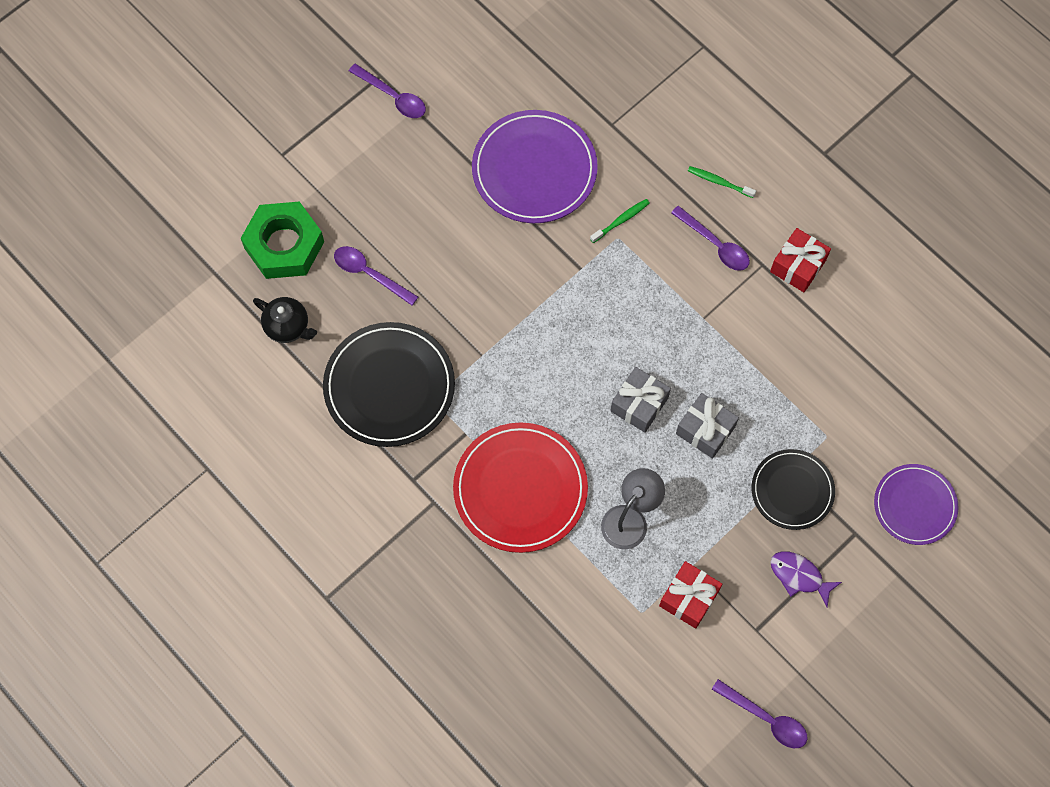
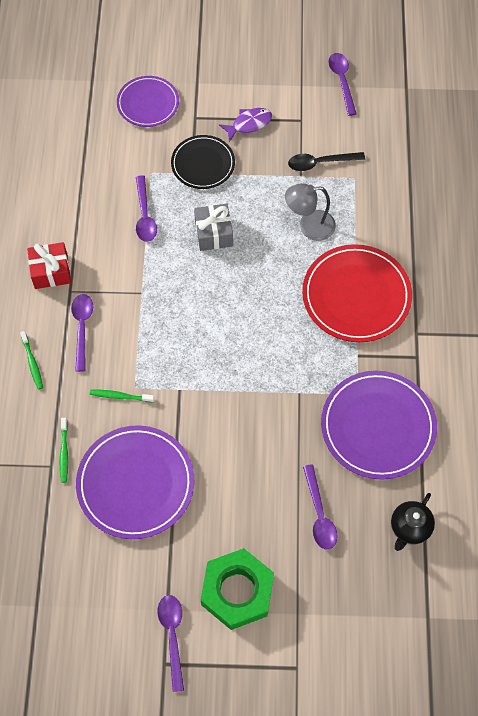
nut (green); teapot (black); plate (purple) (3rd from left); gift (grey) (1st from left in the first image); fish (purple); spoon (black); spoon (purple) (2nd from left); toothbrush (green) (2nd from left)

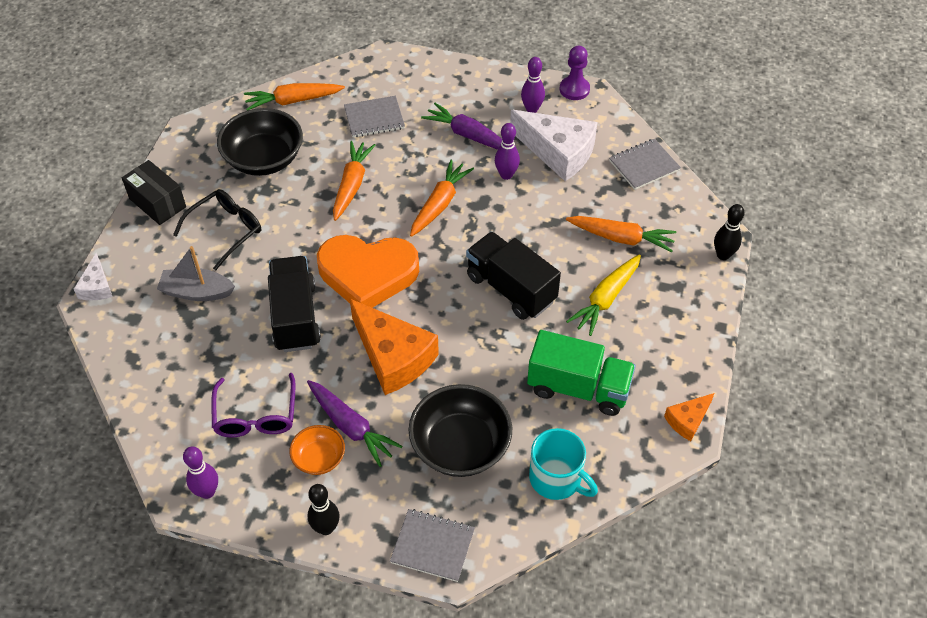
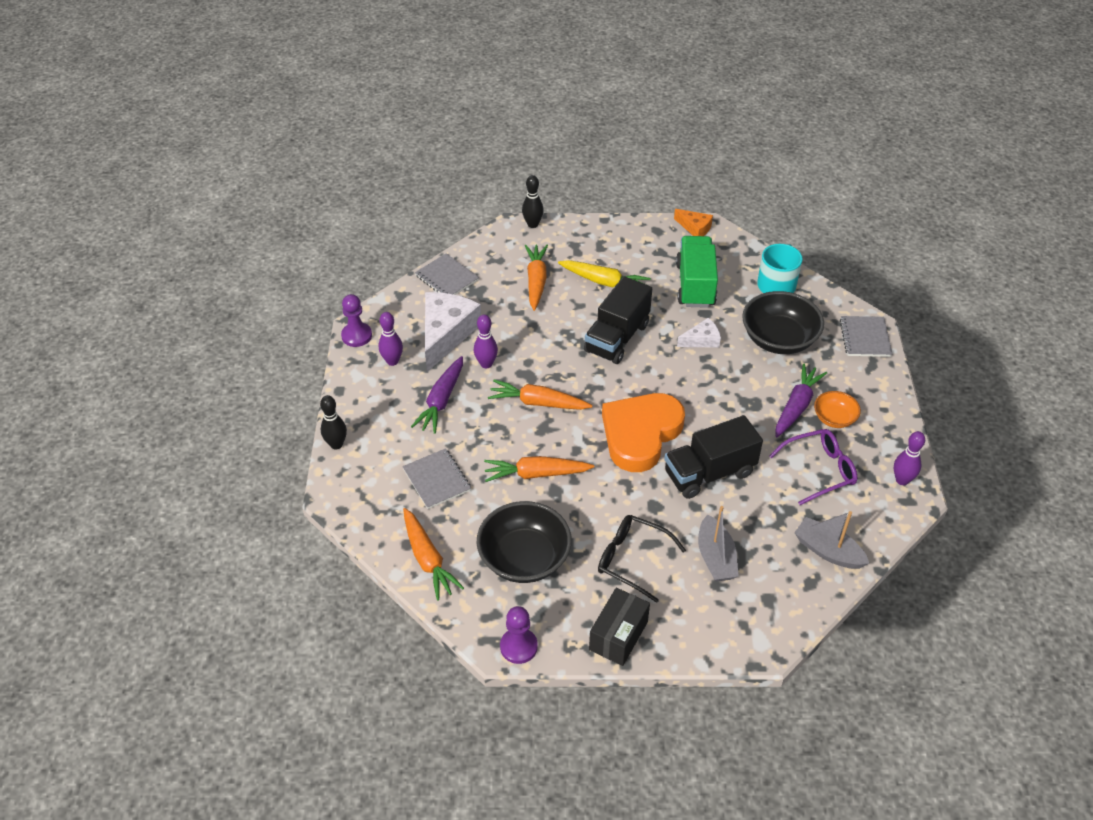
heart (orange); cheese (white) (2nd from left); cheese (orange) (1st from left in the first image); bowling pin (black) (1st from left); boat (grey) (2nd from left); pawn (purple) (2nd from left)

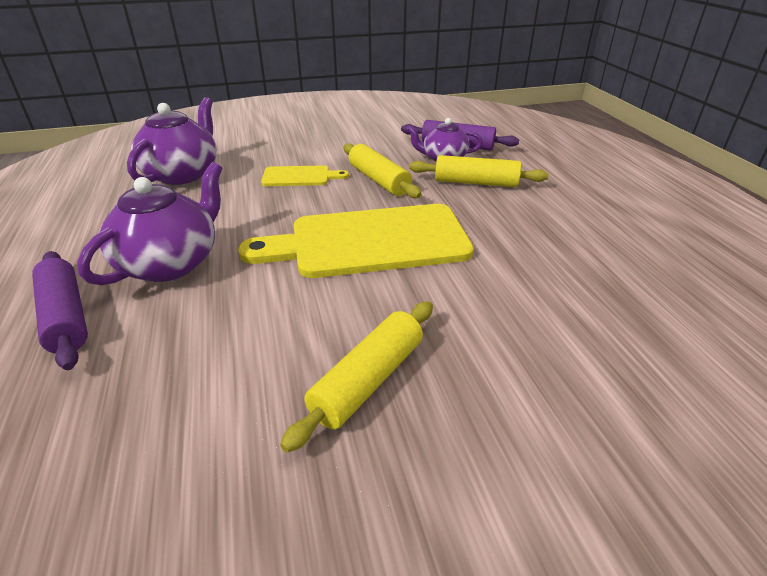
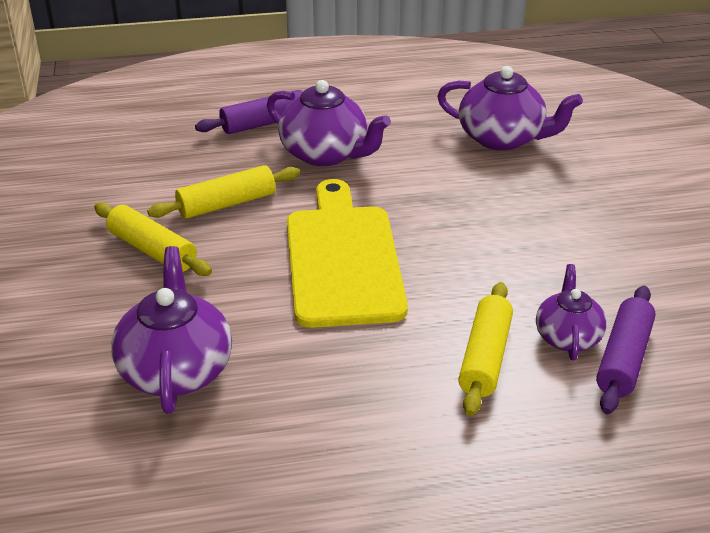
rolling pin (yellow) (2nd from left); cutting board (yellow) (1st from left in the first image); teapot (purple) (1st from left)

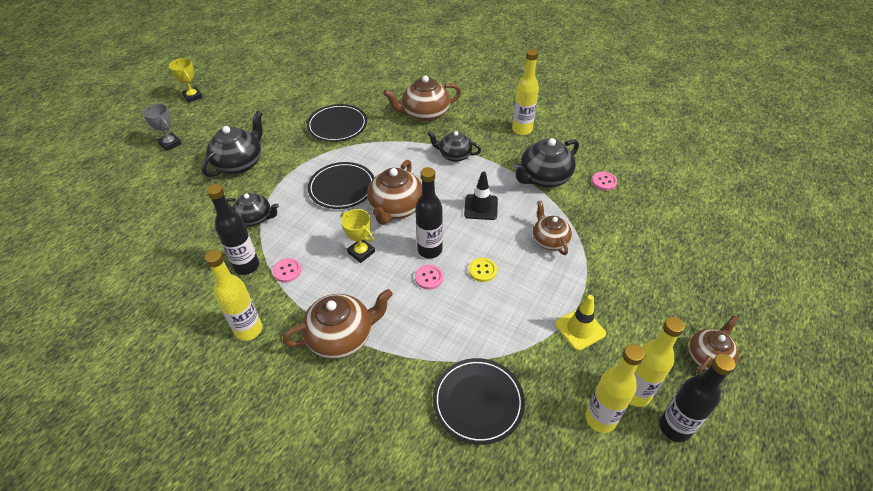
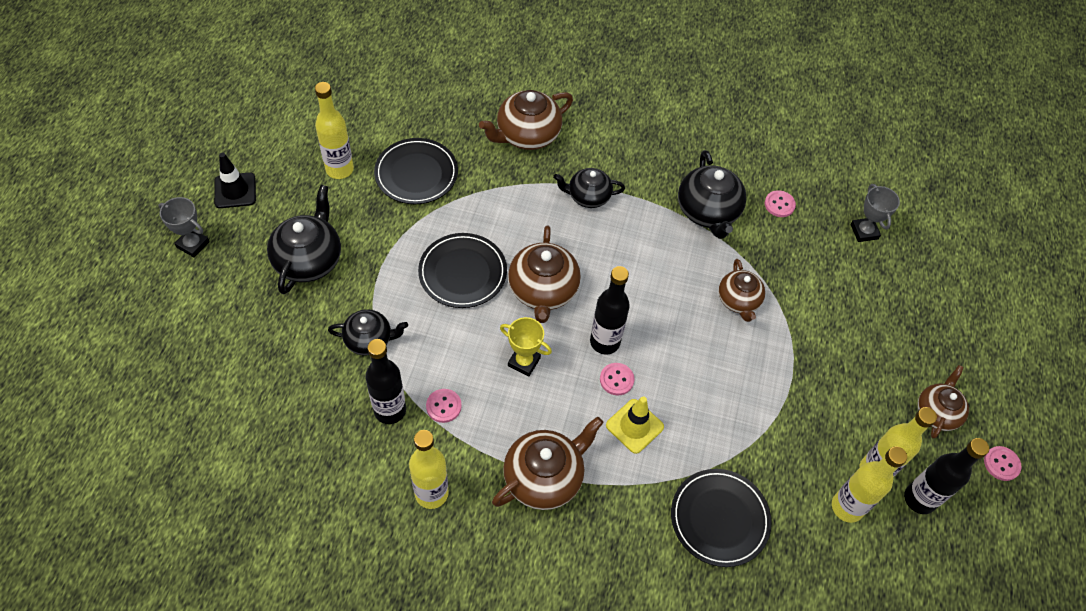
bottle (yellow) (1st from left); trophy (yellow) (1st from left in the first image); teapot (black) (4th from left); traffic cone (black); teapot (brown) (4th from left); button (yellow); traffic cone (yellow); trophy (grey) (2nd from left); button (pink) (4th from left)

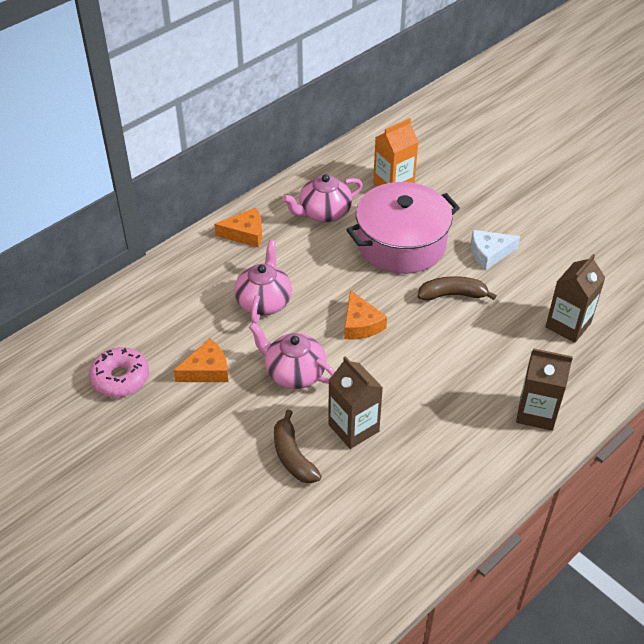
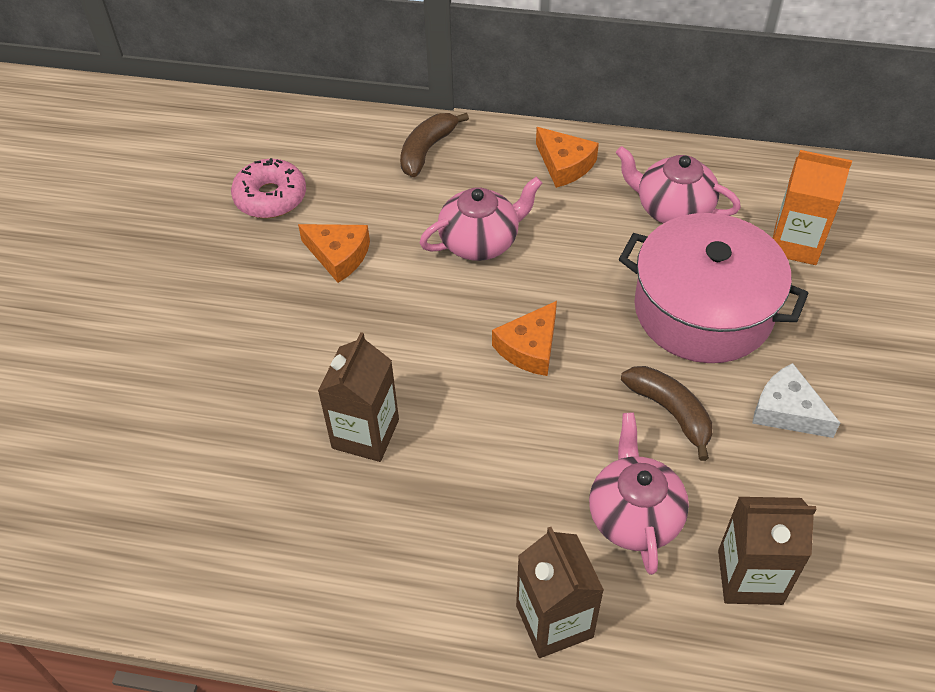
teapot (pink) (2nd from left); banana (brown) (1st from left)

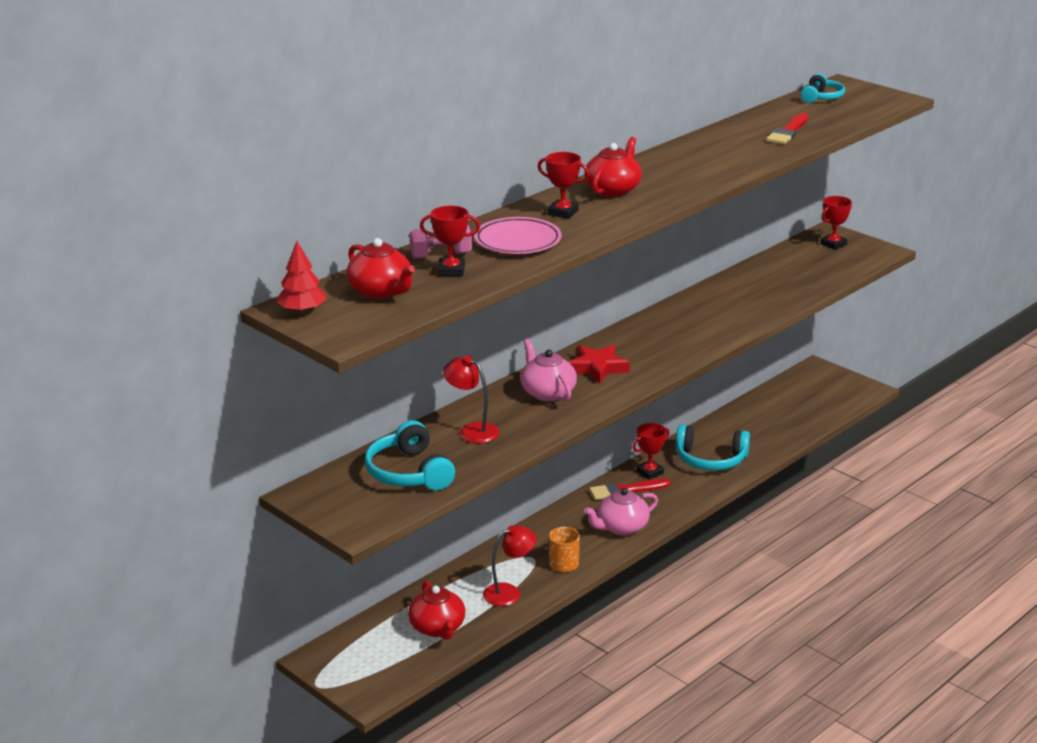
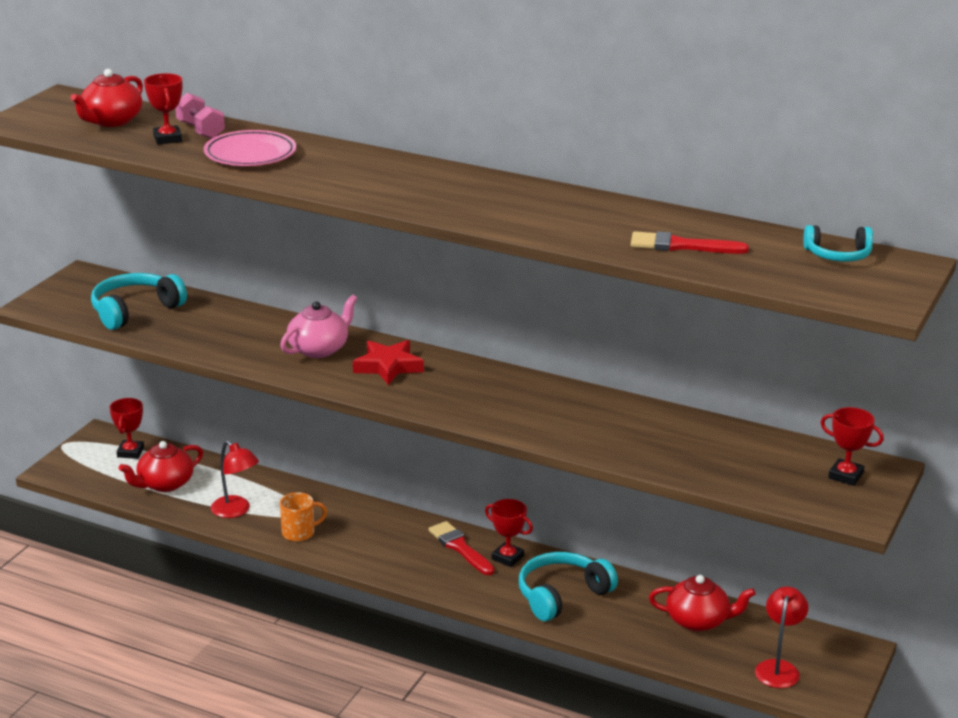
teapot (red) (3rd from left); trophy (red) (1st from left); tree (red); lamp (red) (2nd from left); headphones (turquoise) (2nd from left); teapot (pink) (2nd from left in the first image)

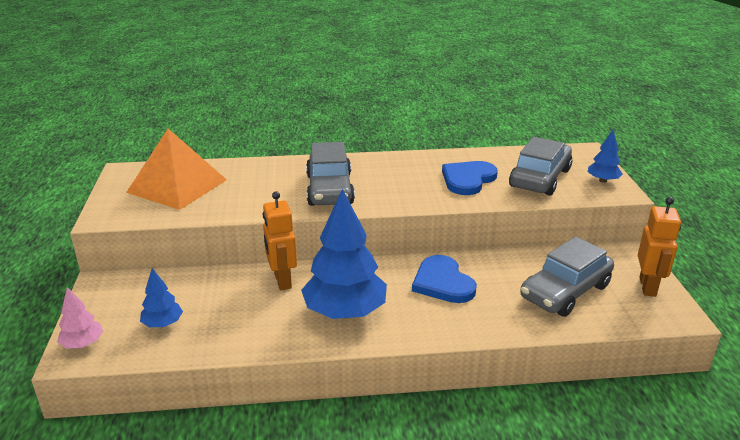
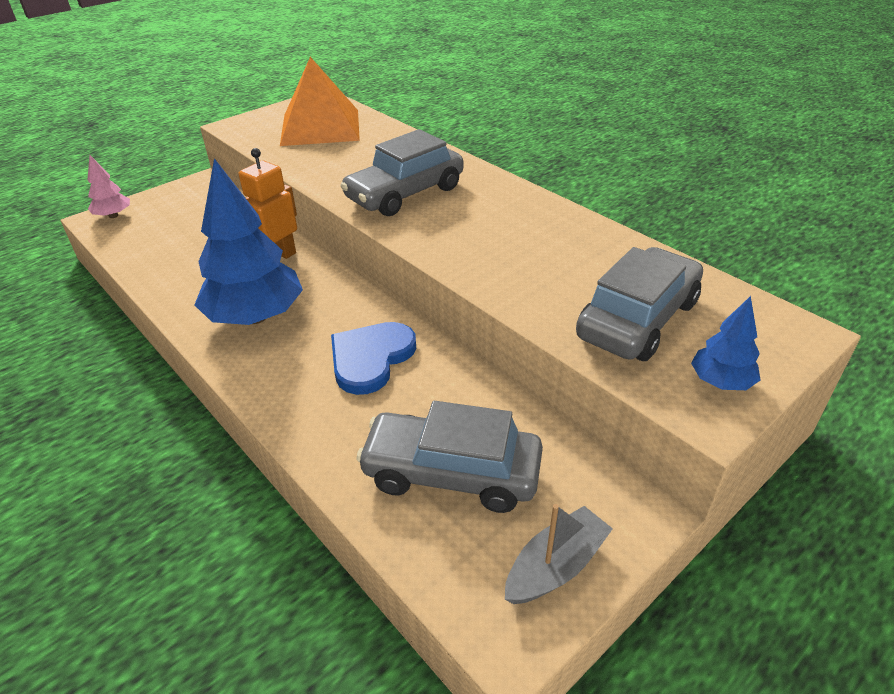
car (grey) (3rd from left); heart (blue) (2nd from left in the first image); boat (grey); tree (blue) (1st from left in the first image)

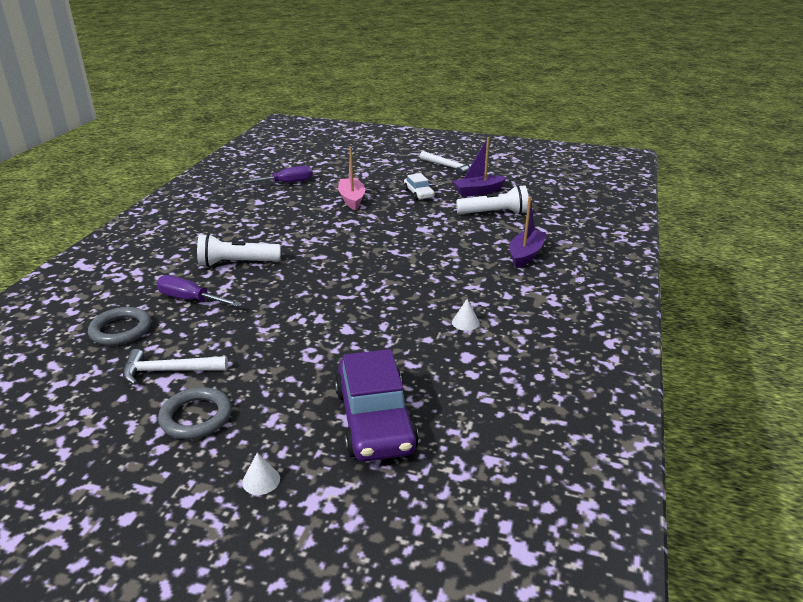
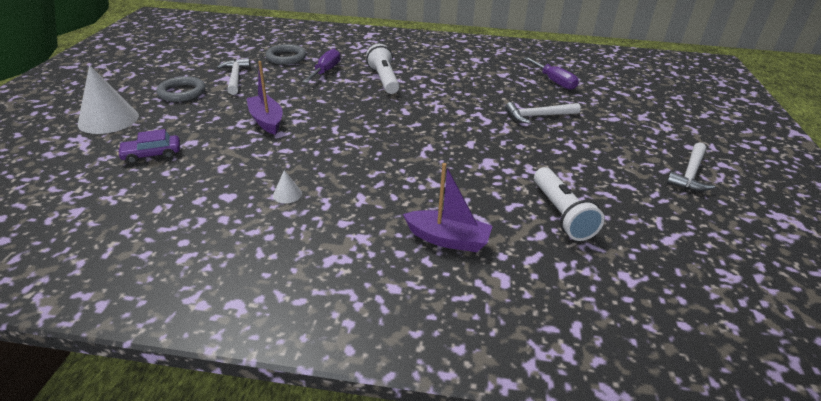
boat (purple) (1st from left); hammer (white) (2nd from left); car (white); car (purple); cone (white) (1st from left)

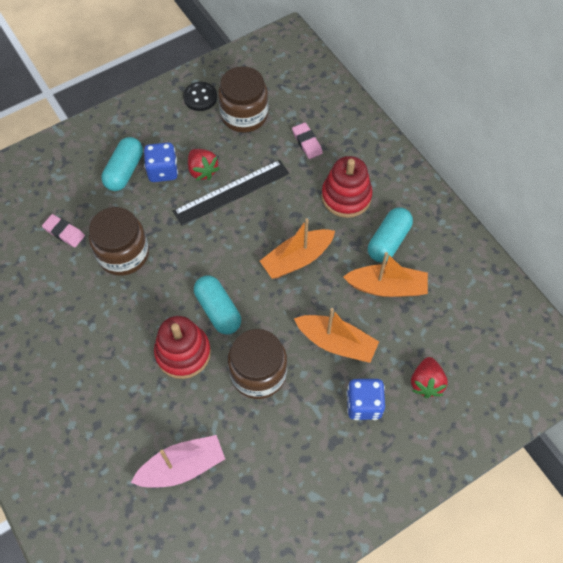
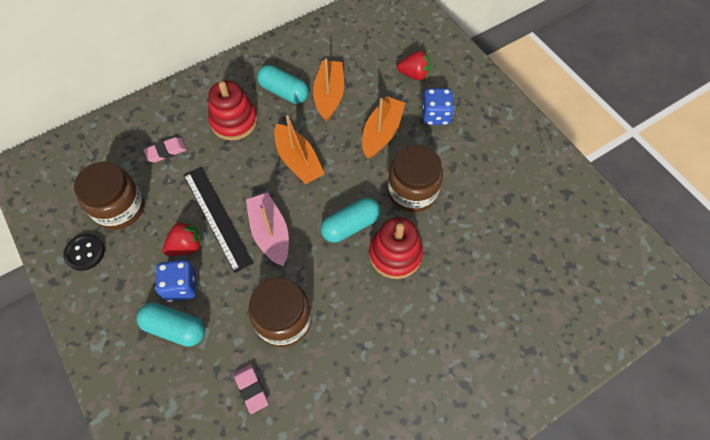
eraser (pink) (2nd from left); boat (pink)

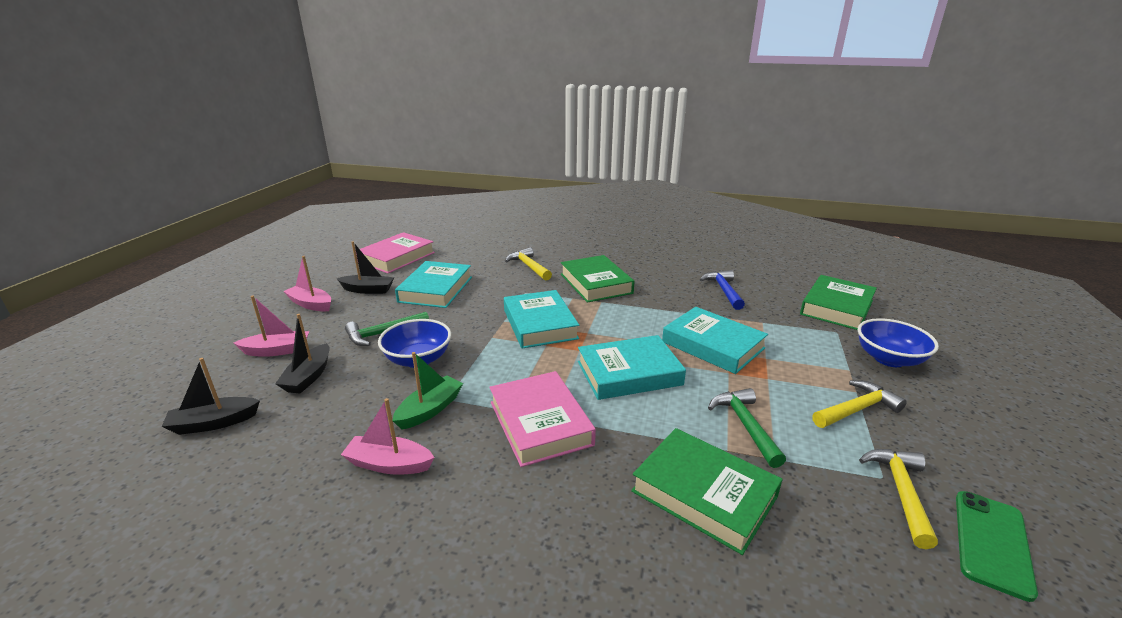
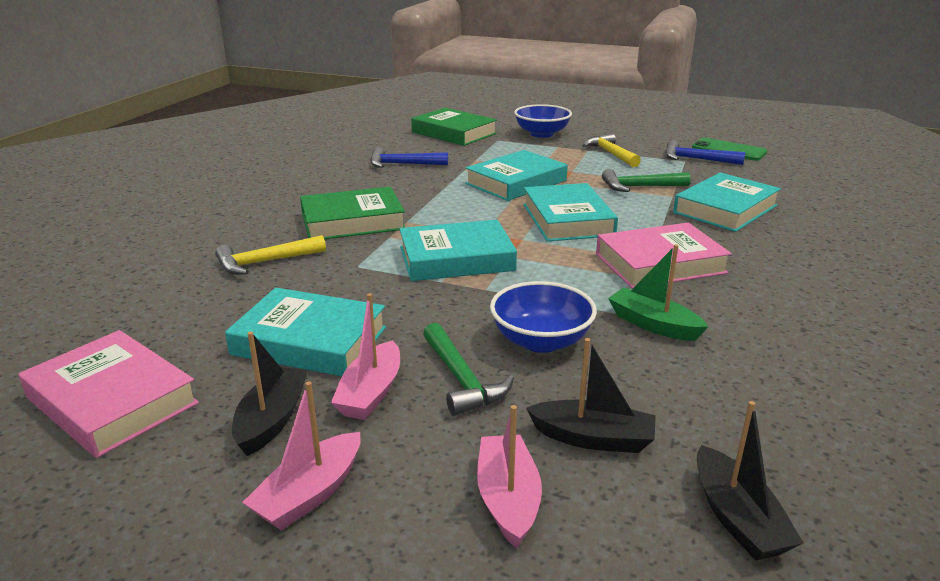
boat (pink) (2nd from left); book (turquoise) (5th from left); hammer (blue) (2nd from left)

